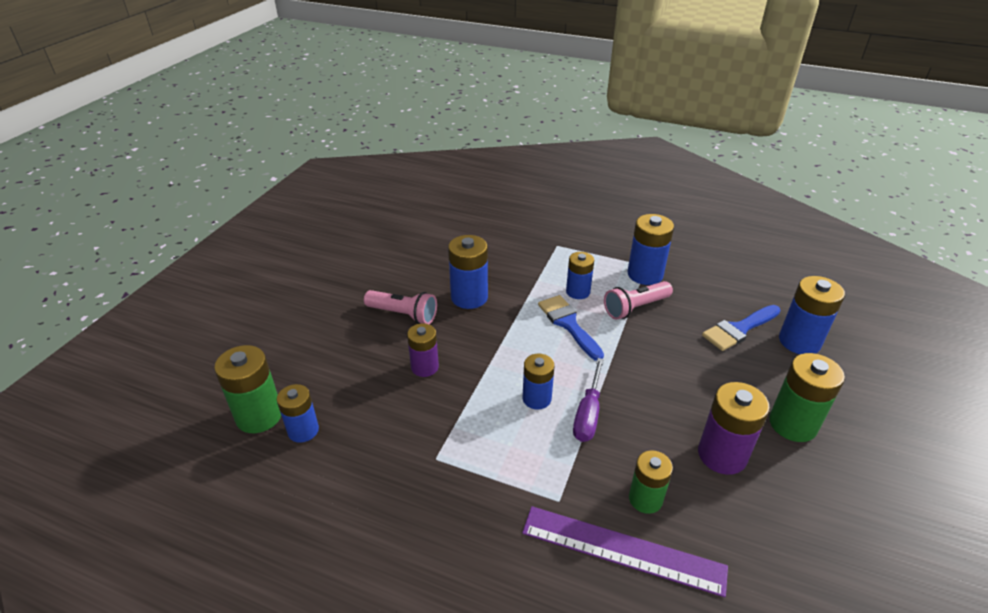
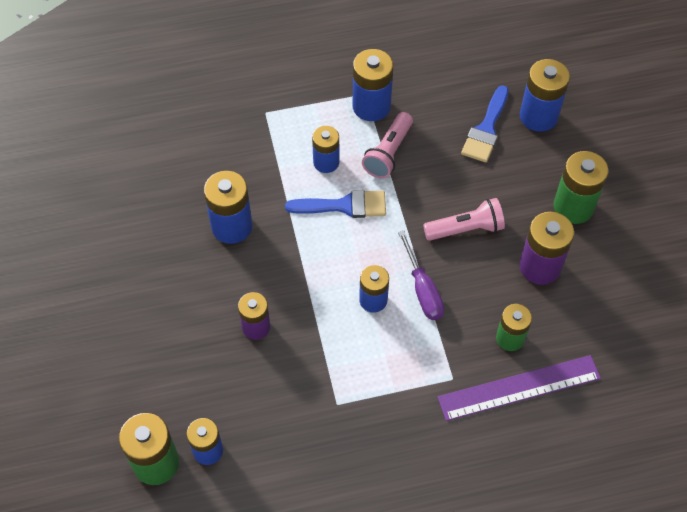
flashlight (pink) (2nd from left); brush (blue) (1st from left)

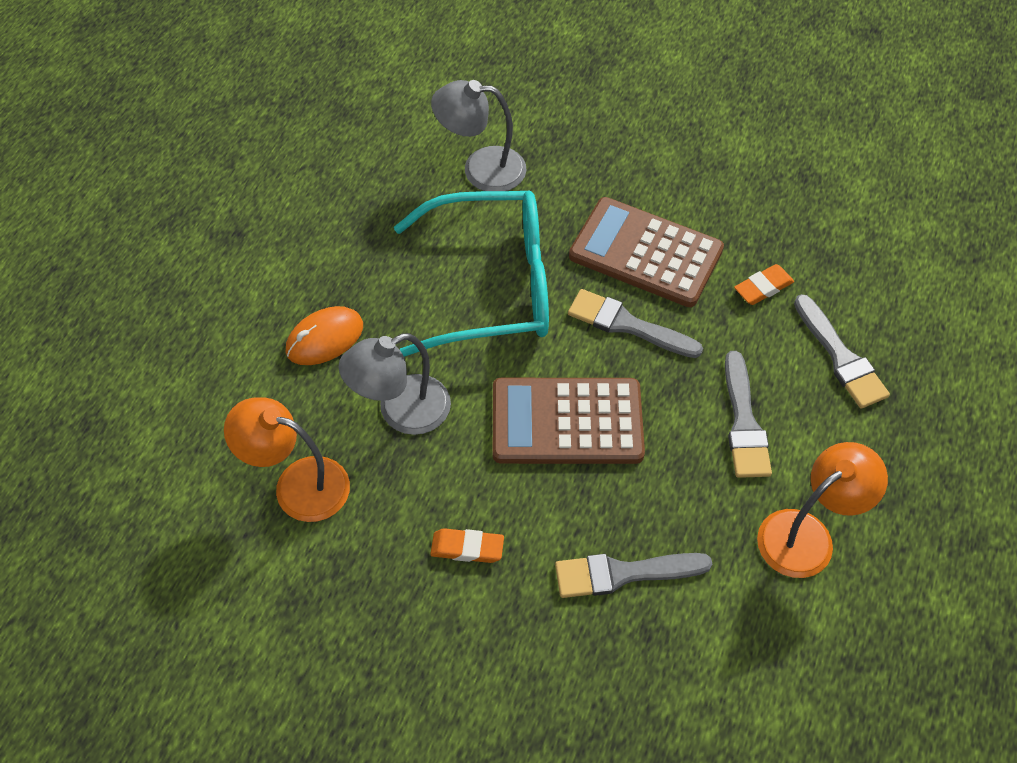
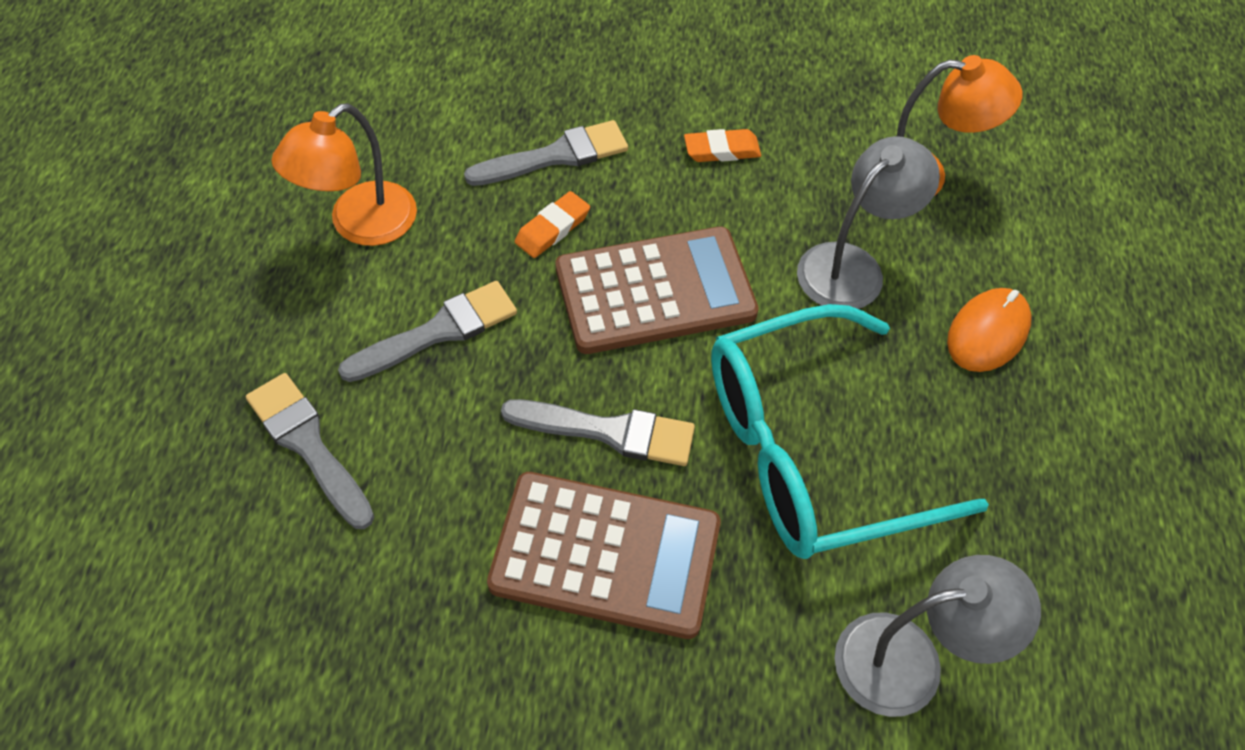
eraser (orange) (1st from left); brush (grey) (2nd from left)

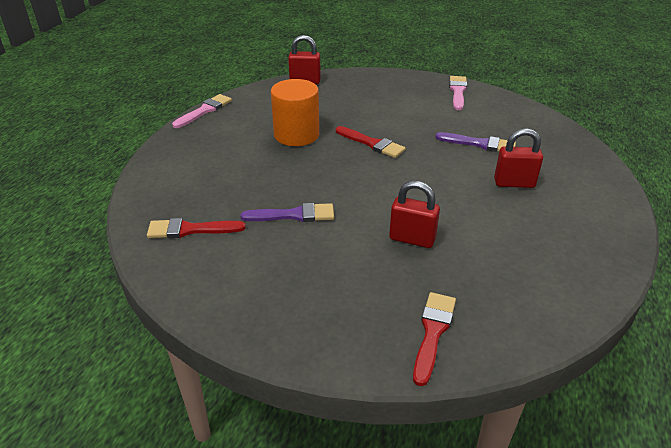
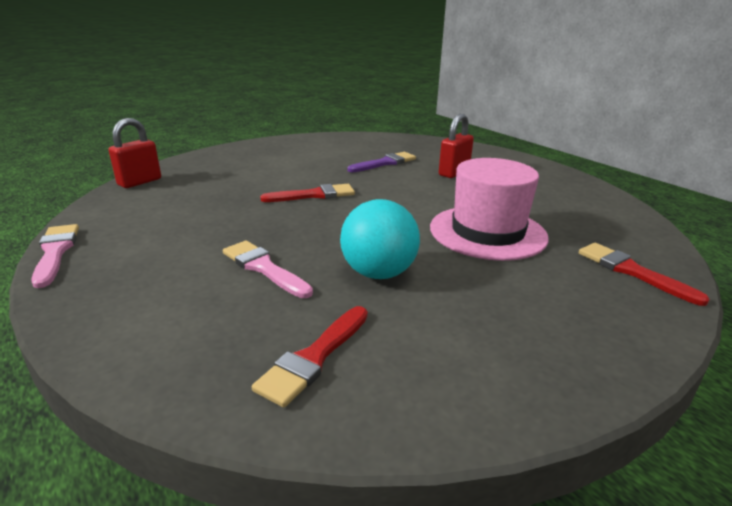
brush (pink) (2nd from left); cylinder (orange); hat (pink); ball (turquoise)

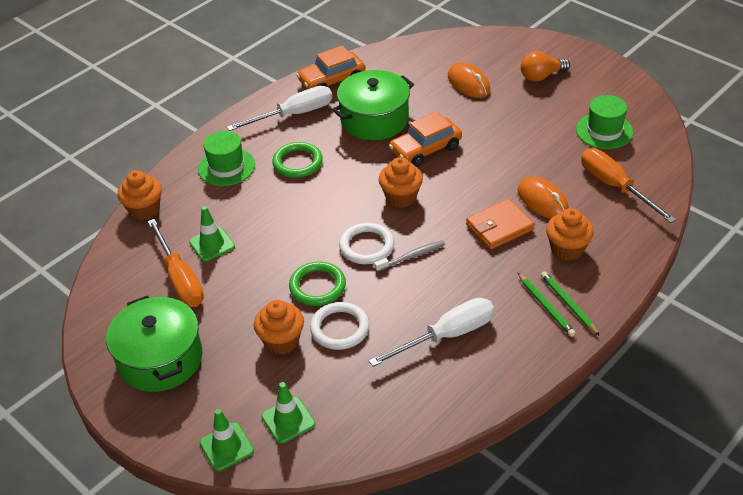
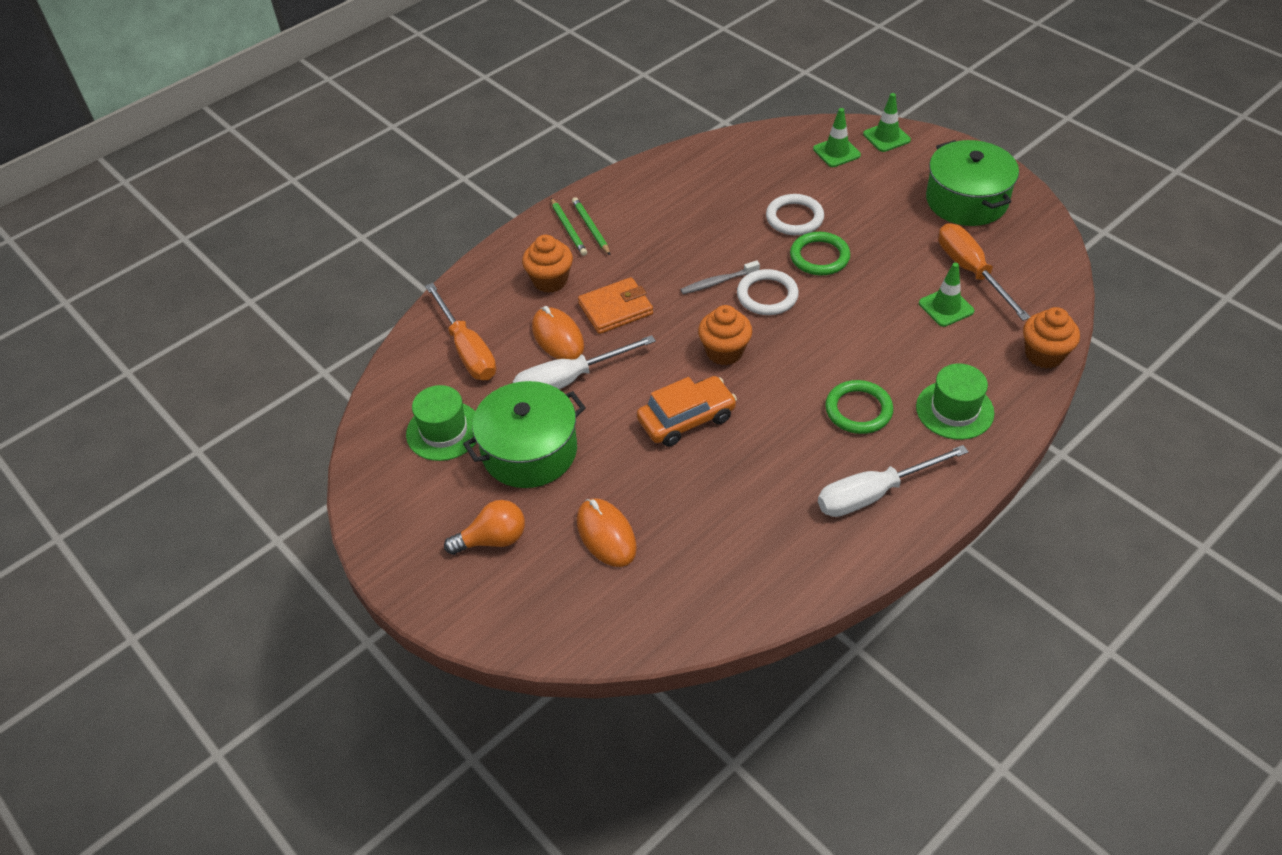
car (orange) (1st from left in the first image); pot (green) (1st from left); screwdriver (white) (1st from left); cupcake (orange) (2nd from left in the first image)

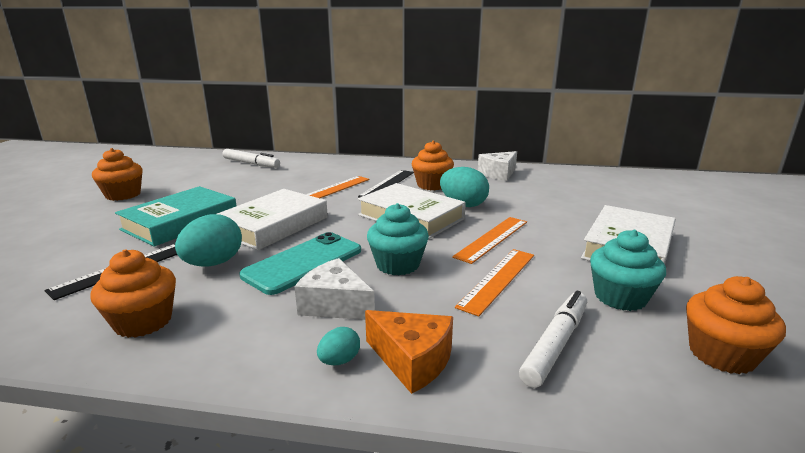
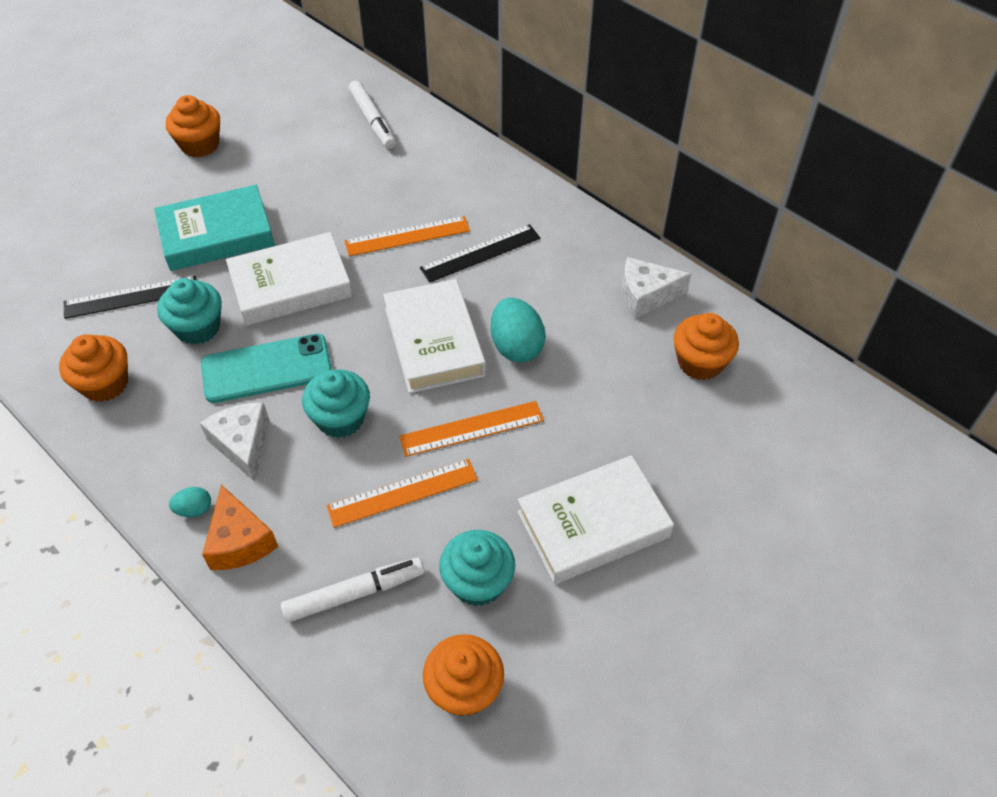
cupcake (orange) (4th from left); cupcake (turquoise) (1st from left)

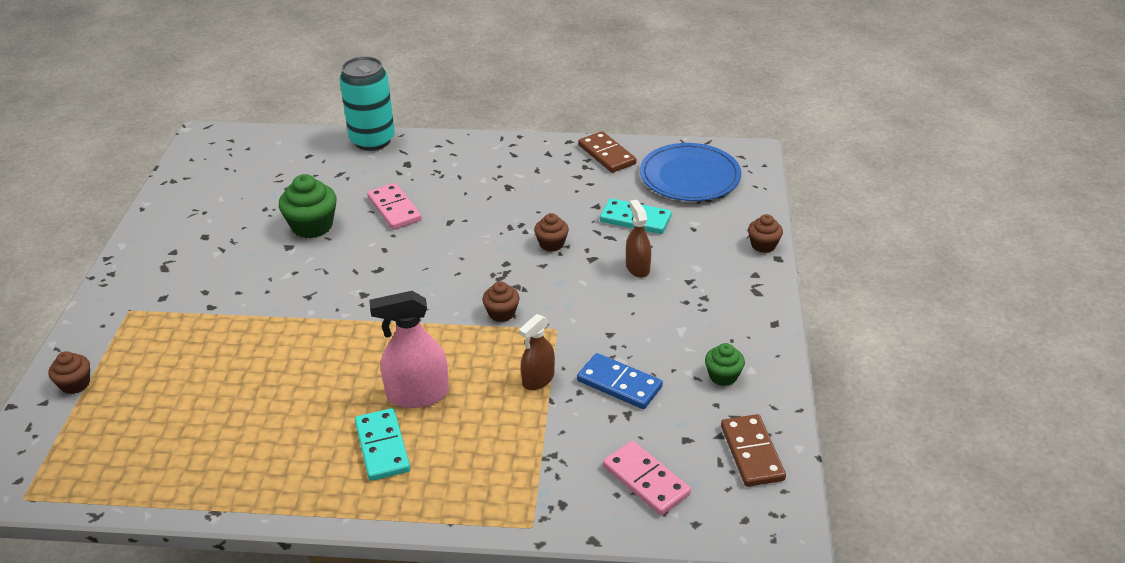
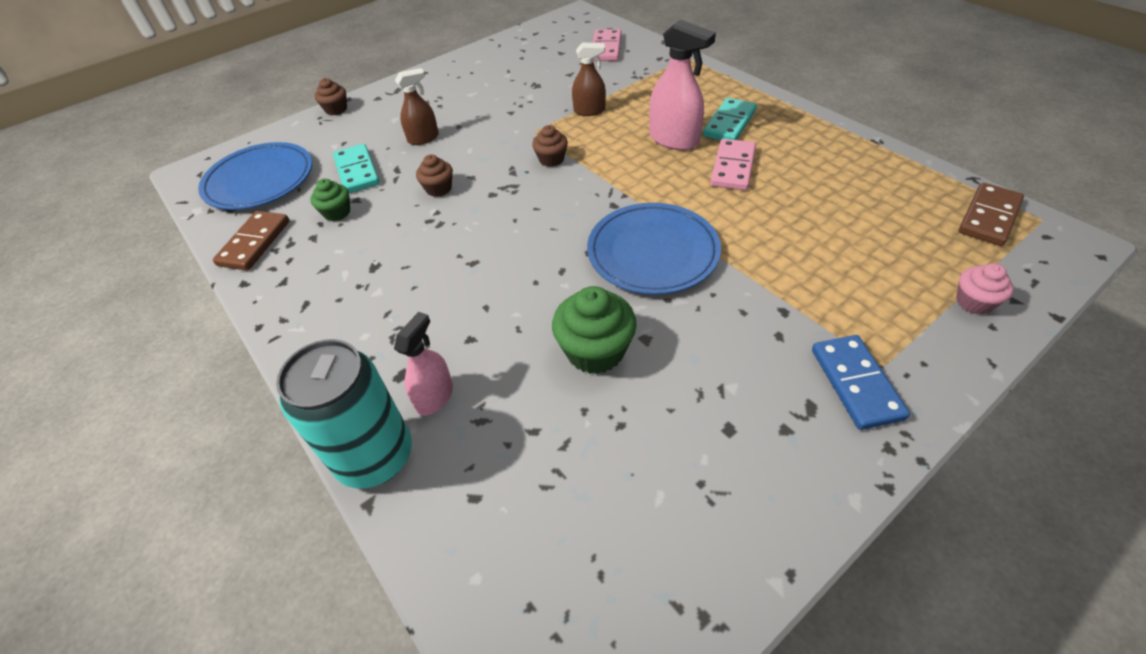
domino (pink) (2nd from left); spray bottle (brown) (1st from left); cupcake (green) (1st from left); cupcake (pink); domino (blue); domino (brown) (2nd from left); plate (blue) (2nd from left); spray bottle (pink) (1st from left)

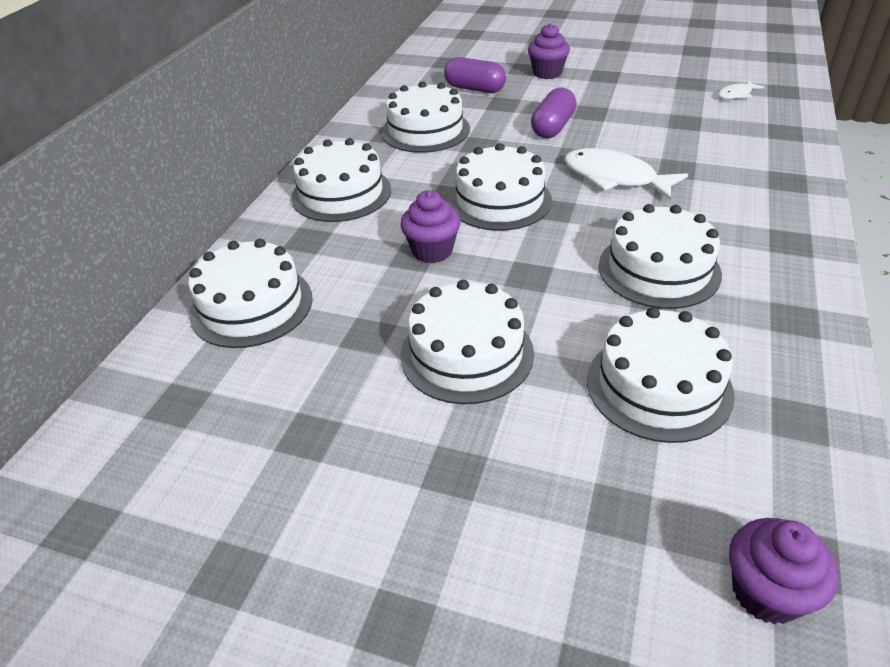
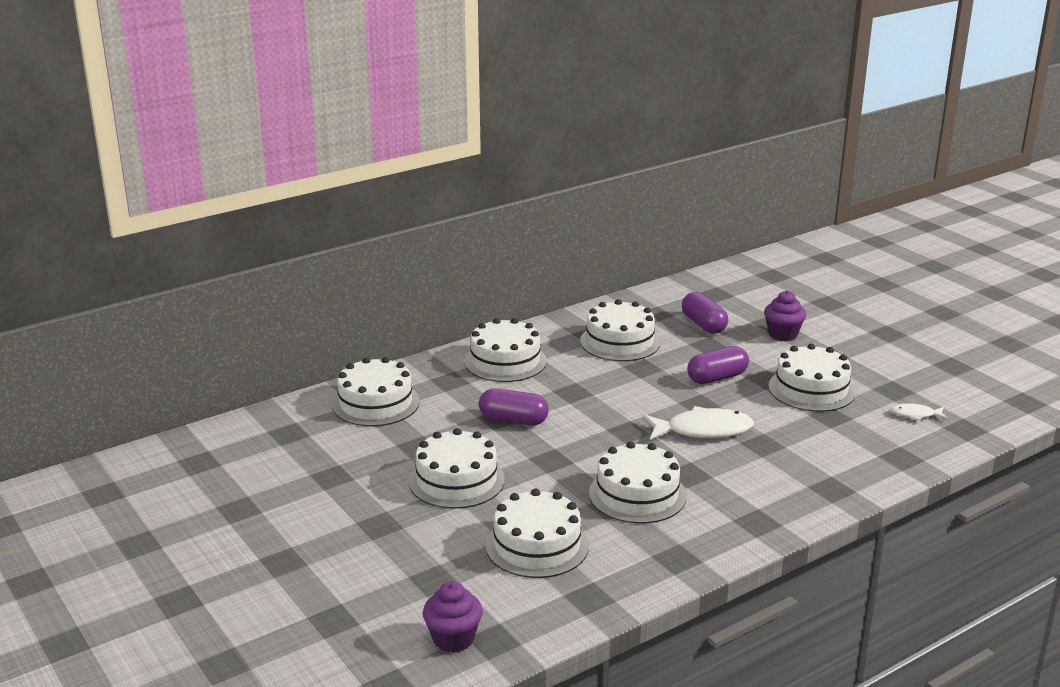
cake (white) (7th from left); fish (white) (1st from left); capsule (purple) (1st from left)

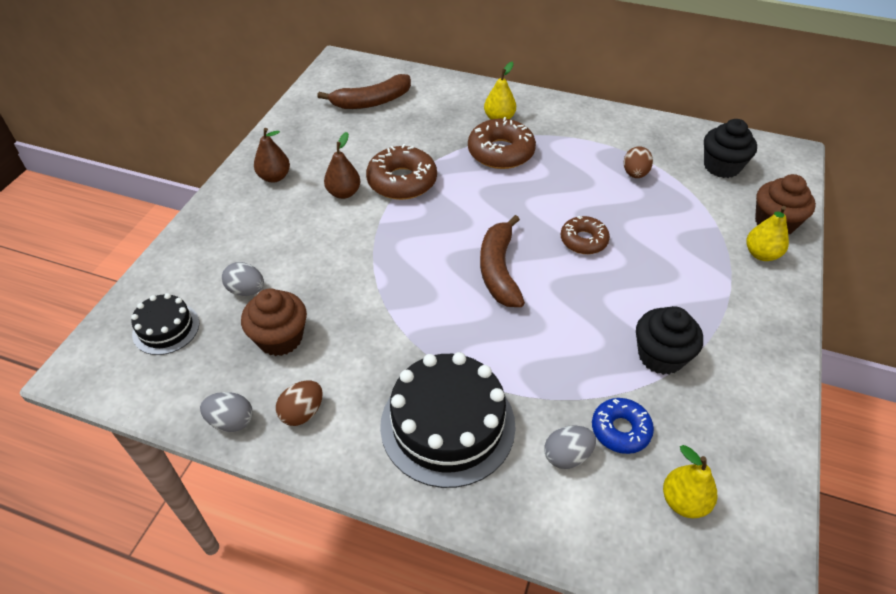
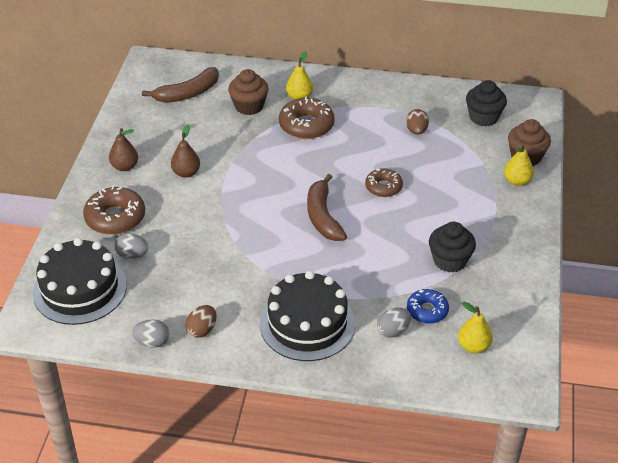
donut (brown) (1st from left); cupcake (brown) (1st from left); cake (black) (1st from left)

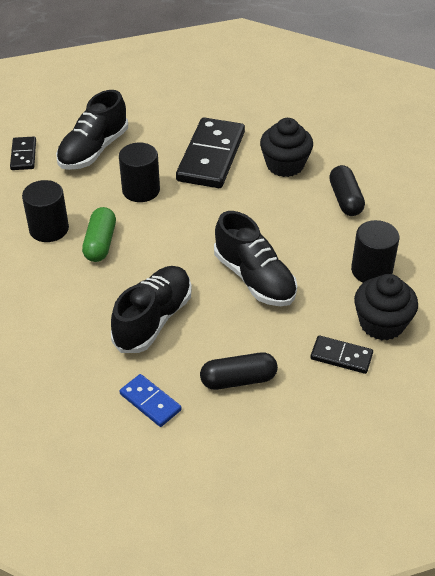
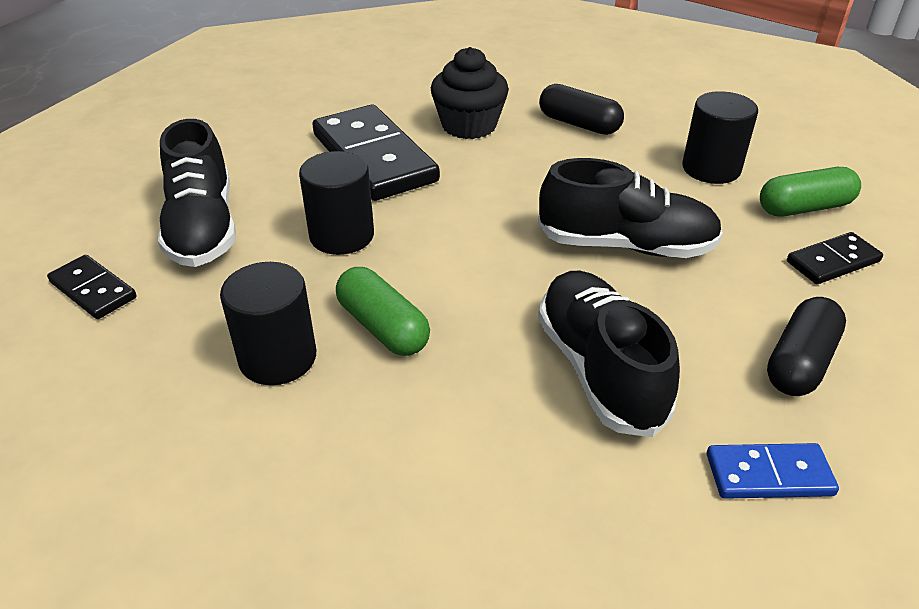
capsule (green) (2nd from left)

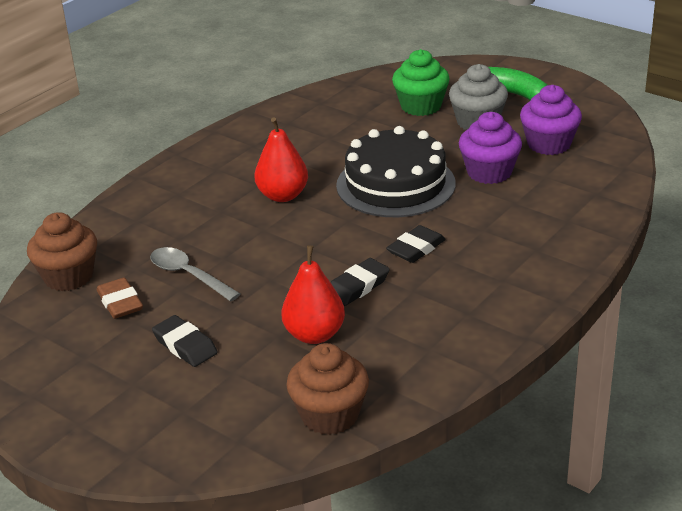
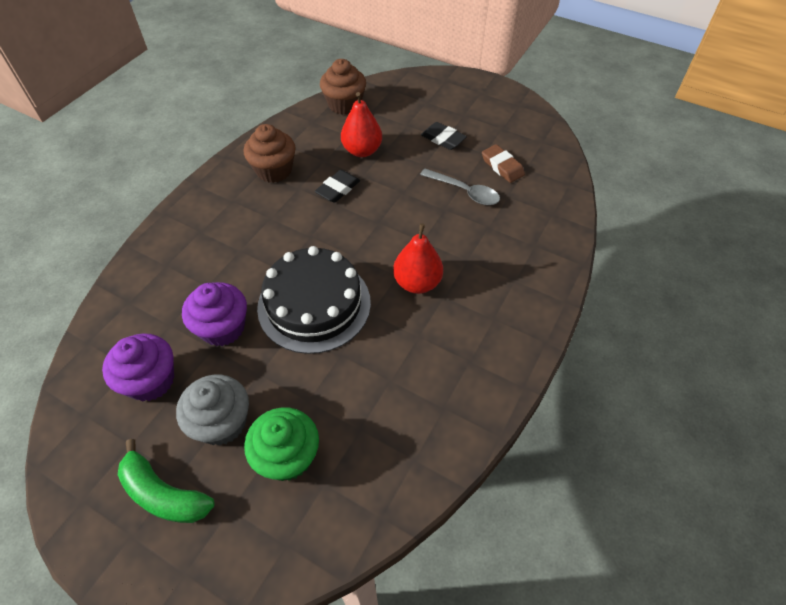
cupcake (brown) (1st from left); eraser (black) (3rd from left in the first image)

